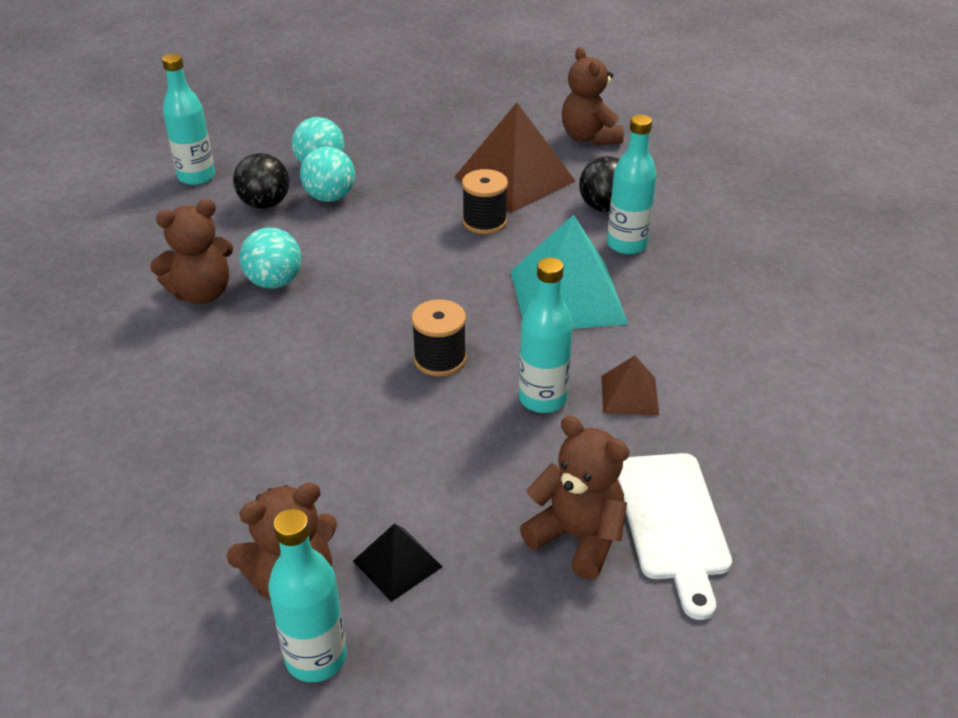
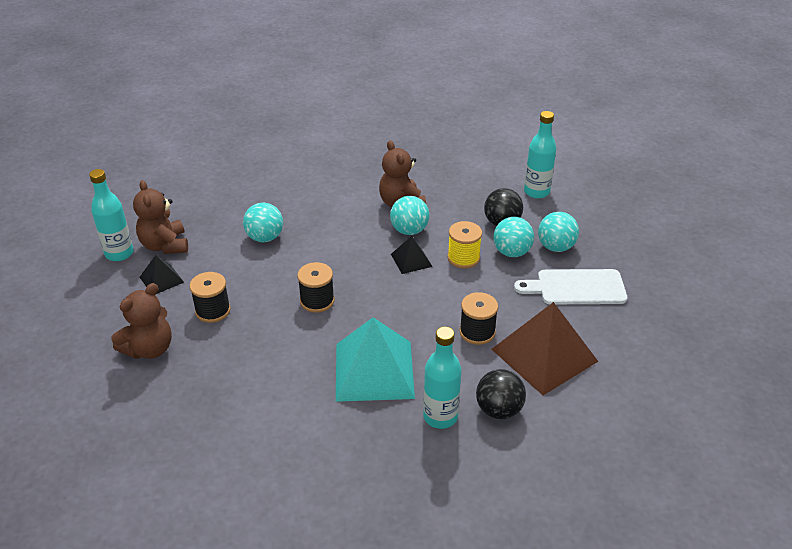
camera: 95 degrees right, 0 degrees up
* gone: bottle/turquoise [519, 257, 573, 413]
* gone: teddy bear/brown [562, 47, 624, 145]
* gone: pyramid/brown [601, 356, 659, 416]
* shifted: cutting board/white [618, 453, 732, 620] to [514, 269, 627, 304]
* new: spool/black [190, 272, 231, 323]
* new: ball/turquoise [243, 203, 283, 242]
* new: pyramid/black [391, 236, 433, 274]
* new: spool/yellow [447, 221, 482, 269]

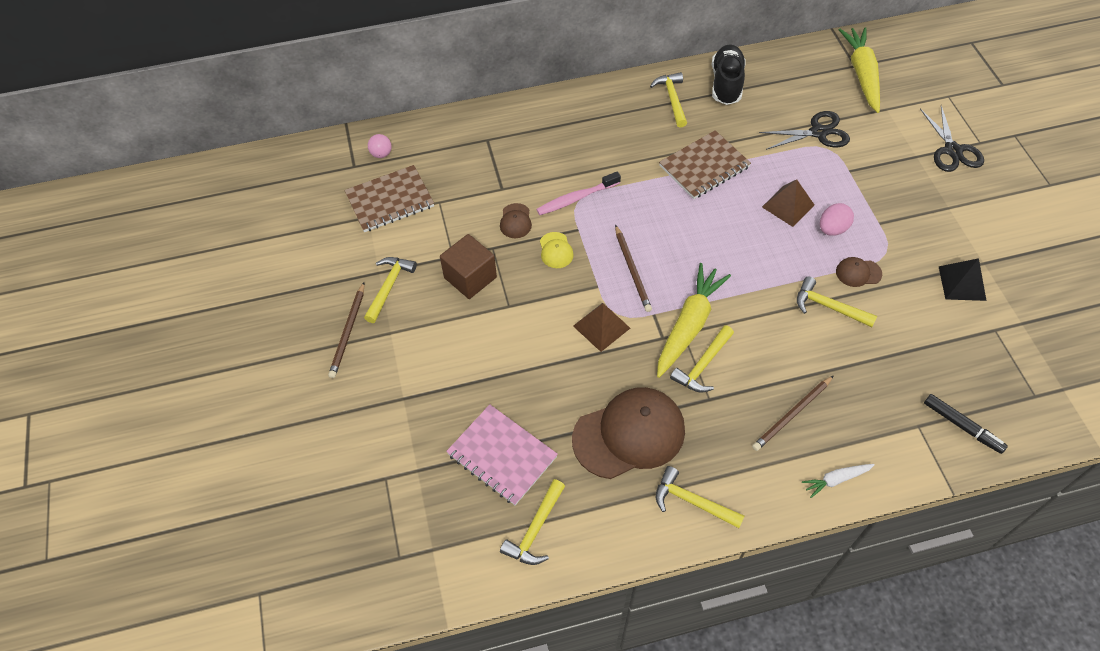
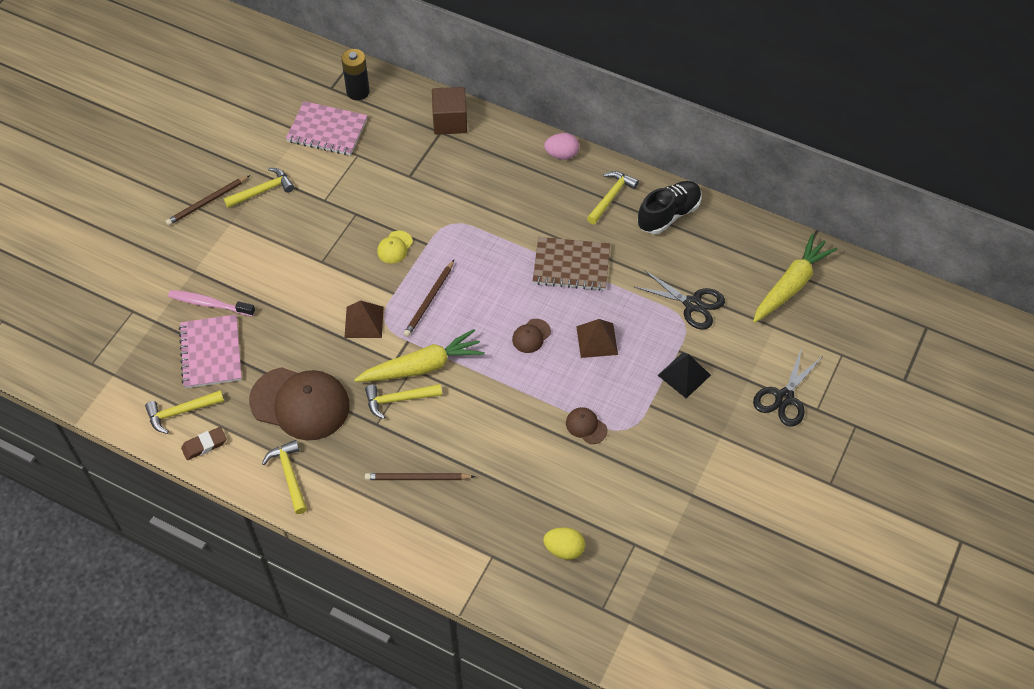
camera: 40 degrees right, 0 degrees up
* repainted: notebook/brown [344, 165, 434, 232] to notebook/pink [286, 101, 368, 156]
* swapped: ball/pink [368, 134, 392, 158] to battery/black [341, 49, 370, 100]
* shifted: cube/brown [440, 234, 497, 299] to [432, 87, 467, 135]
* shifted: cap/brown [500, 203, 532, 238] to [512, 319, 551, 353]
* shifted: toothbrush/pink [536, 171, 621, 215] to [168, 290, 255, 316]
* gone: hammer/yellow [797, 277, 877, 327]
* gone: carrot/white [802, 464, 875, 498]
* shifted: egg/pink [820, 203, 854, 236] to [544, 133, 579, 159]
* gone: marker/black [924, 394, 1008, 454]
* shifted: pyramid/black [938, 258, 987, 301] to [658, 352, 711, 399]
* new: eraser/brown [181, 427, 226, 460]
* new: egg/yellow [543, 527, 585, 560]

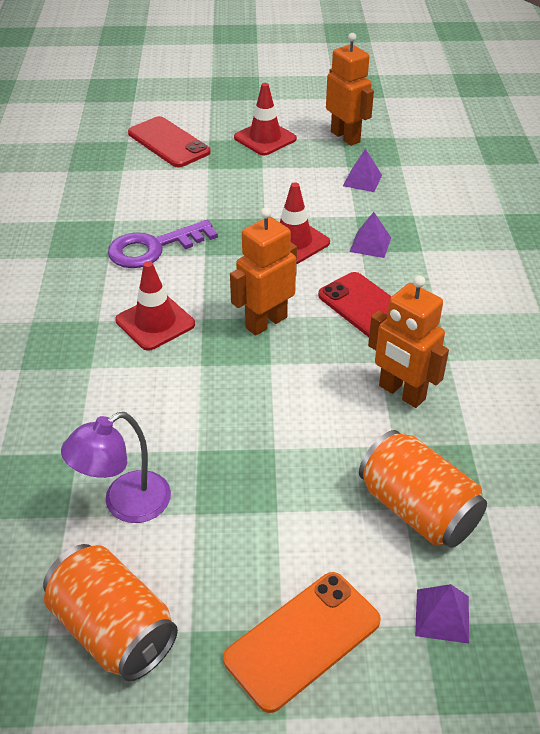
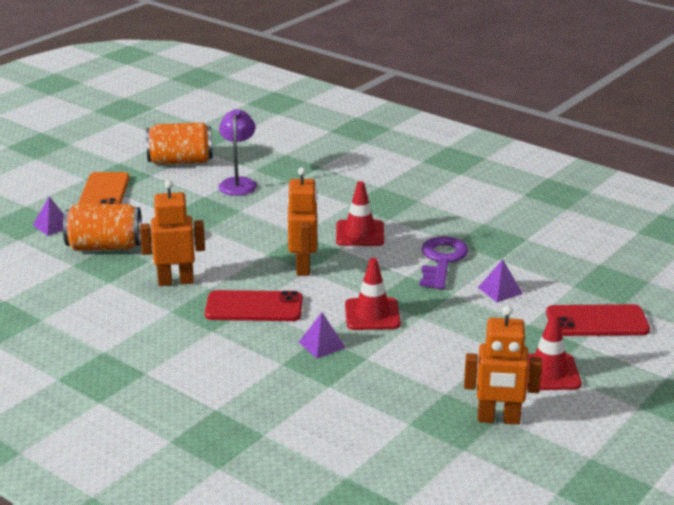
camera: 130 degrees right, 15 degrees down
* shifted: pyramid/purple [343, 149, 382, 192] to [478, 259, 523, 302]

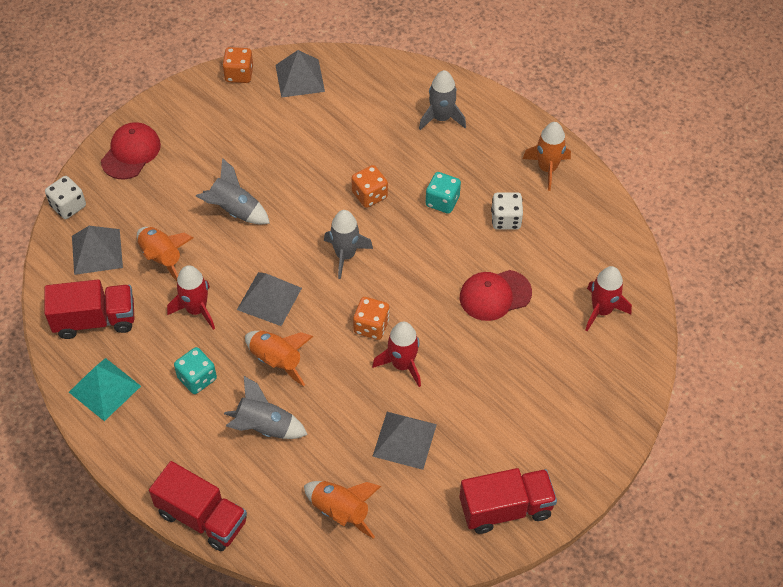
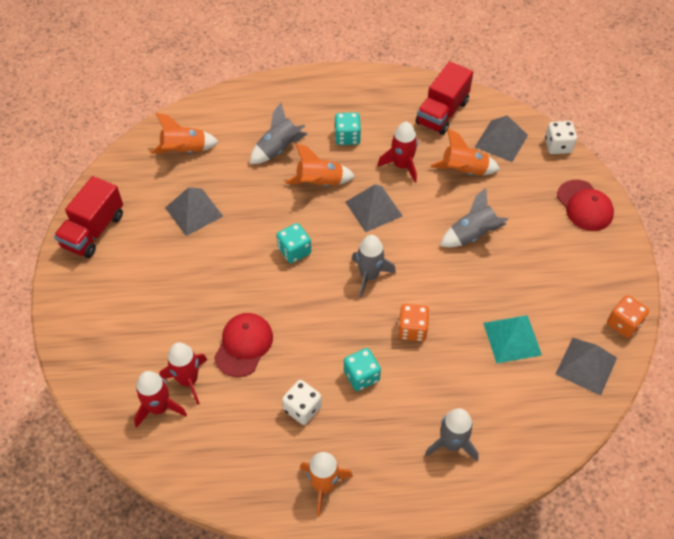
camera: 130 degrees right, 0 degrees up
* shifted: pyramid/turquoise [69, 358, 141, 421] to [483, 315, 542, 363]
* gone: truck/red [149, 461, 247, 551]
* repainted: dice/orange [353, 297, 389, 340] to dice/turquoise [277, 223, 311, 263]
* shifted: rocket/red [372, 322, 421, 387] to [159, 342, 207, 405]

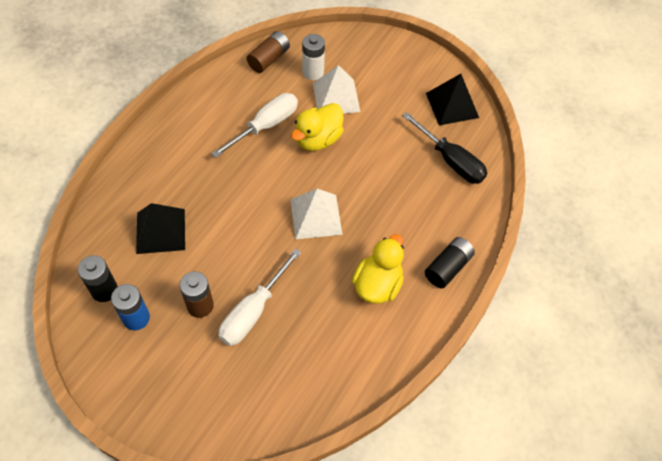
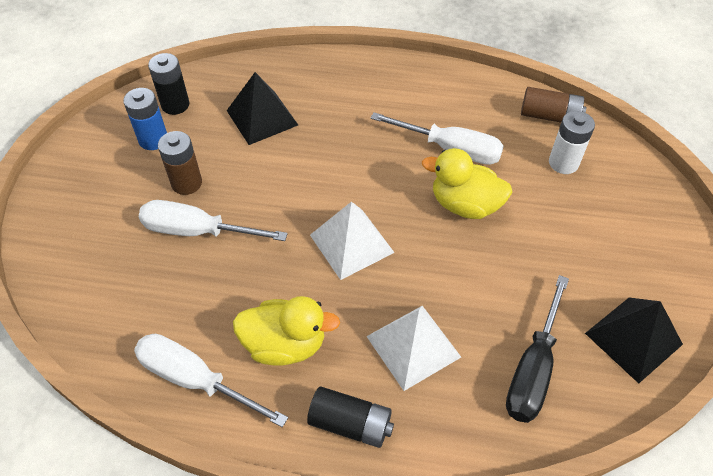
camera: 70 degrees right, 5 degrees down
* shifted: pyramid/white [313, 65, 360, 114] to [366, 306, 461, 391]
* new: screwdriver/white [134, 334, 288, 427]

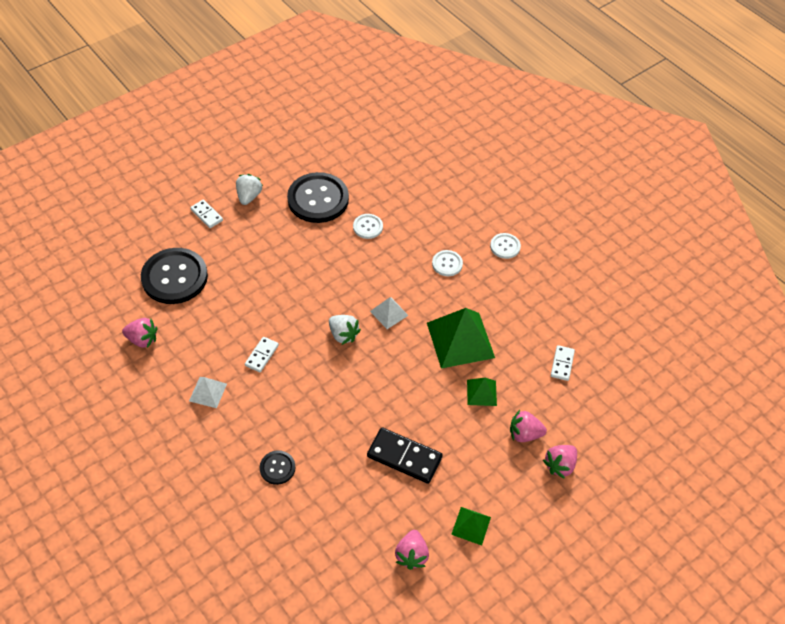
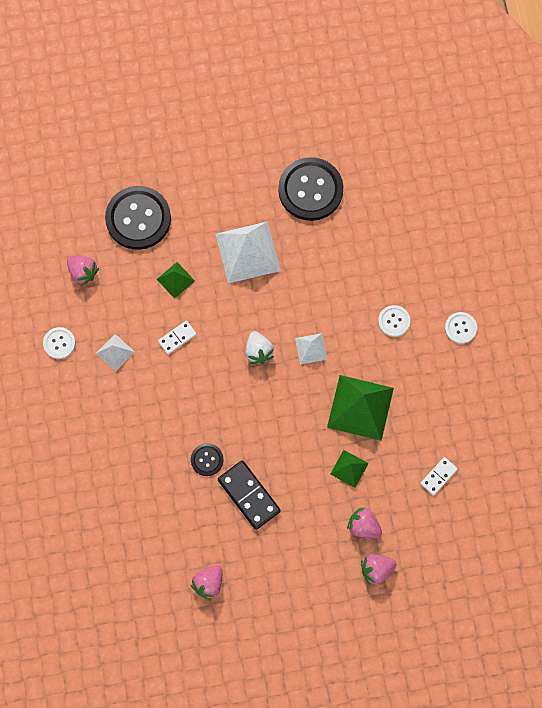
camera: 30 degrees right, 20 degrees up
* gone: domino/white [190, 199, 223, 228]
* gone: strawberry/white [236, 174, 263, 205]
* shifted: button/black [259, 450, 296, 485] to [191, 443, 224, 476]
* shifted: button/white [353, 214, 383, 239] to [43, 327, 76, 359]
* shifted: pyramid/green [451, 507, 491, 545] to [157, 262, 195, 299]
* new: pyramid/white [215, 221, 281, 284]

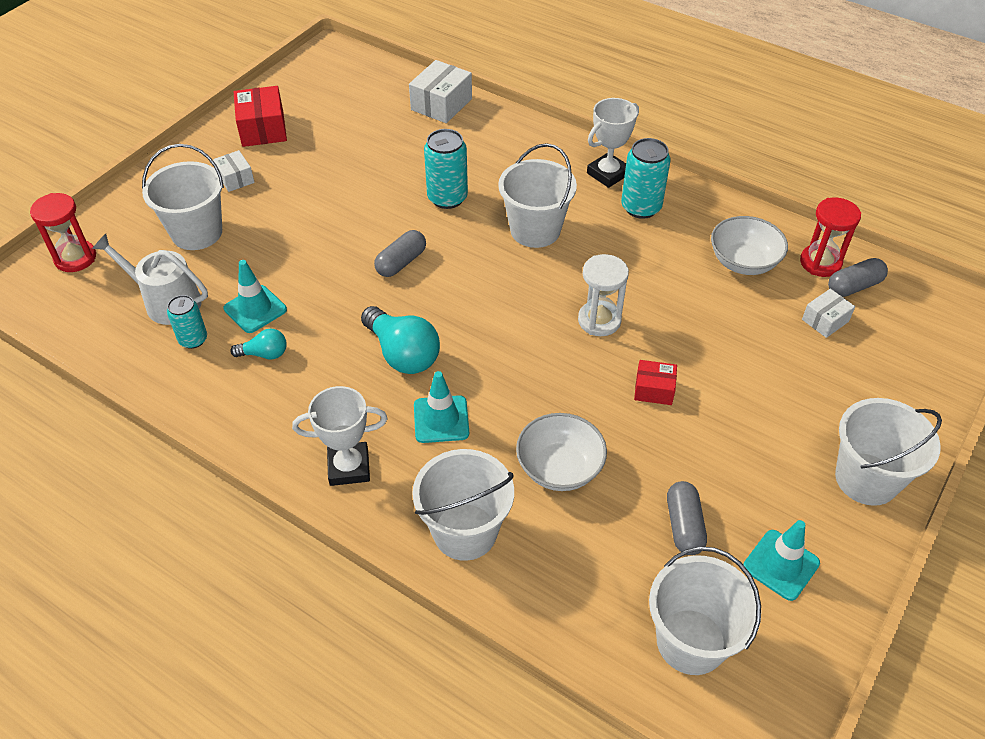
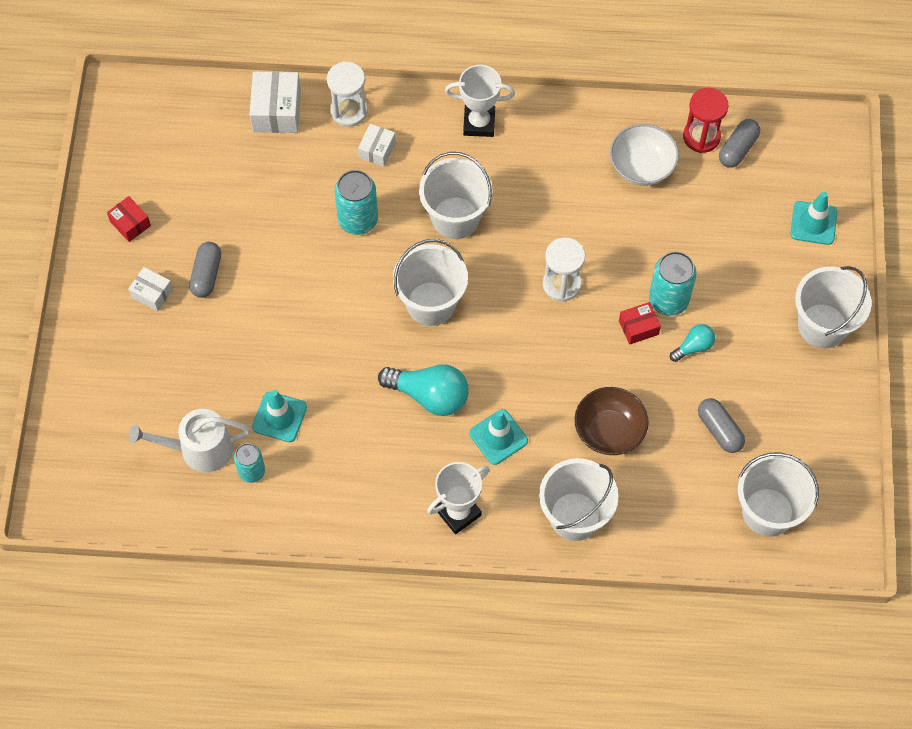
camera: 30 degrees left, 15 degrees up
* gone: hourglass/red [30, 193, 96, 272]
* shifted: bucket/white [142, 144, 224, 250] to [393, 239, 468, 326]
* shifted: light bulb/turquoise [230, 328, 286, 360] to [670, 324, 715, 362]
* scaled: box/red [234, 86, 287, 147] = [107, 196, 151, 242] x0.60
* shifted: capsule/grey [374, 230, 426, 277] to [189, 242, 221, 298]
* repainted: bowl/white [516, 413, 607, 491] to bowl/brown [575, 387, 649, 455]
* rotated: trophy/white [587, 98, 639, 188] = [445, 65, 515, 137] 75 degrees clockwise
* shifted: can/turquoise [621, 138, 671, 219] to [649, 251, 697, 316]
* shifted: traffic cone/turquoise [743, 520, 820, 601] to [790, 192, 837, 245]
* shifted: box/white [802, 289, 855, 338] to [358, 124, 396, 167]
* new: hourglass/white [327, 61, 368, 127]

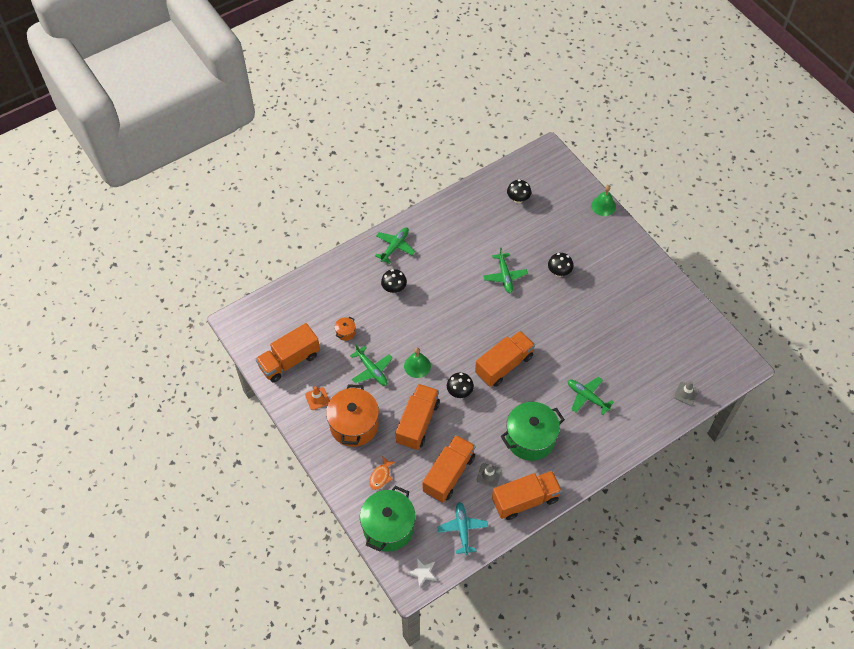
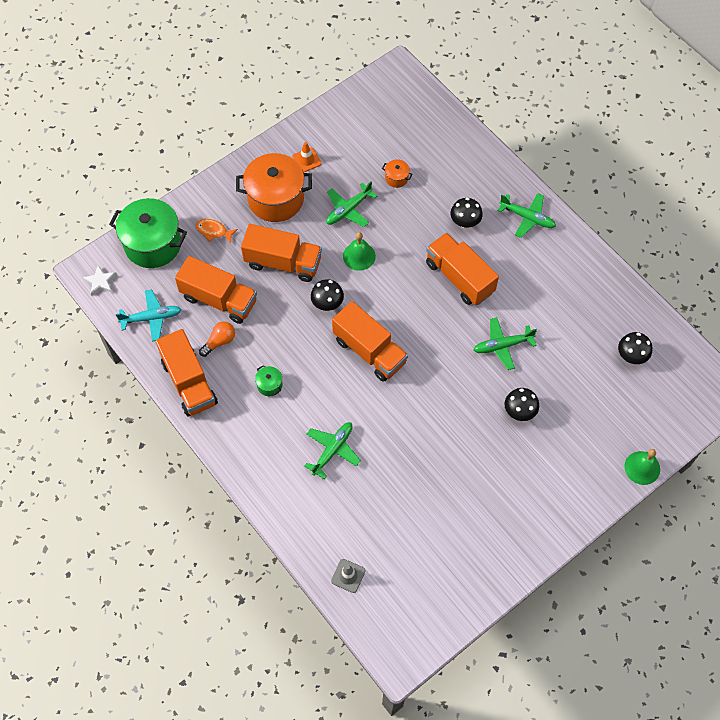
camera: 85 degrees right, 5 degrees up
* shifted: truck/orange [256, 323, 320, 383] to [426, 233, 499, 305]
* swapped: traffic cone/grey [477, 463, 502, 487] to light bulb/orange [199, 321, 235, 357]
* scaled: pot/green [501, 402, 565, 461] = [255, 365, 282, 396] x0.42

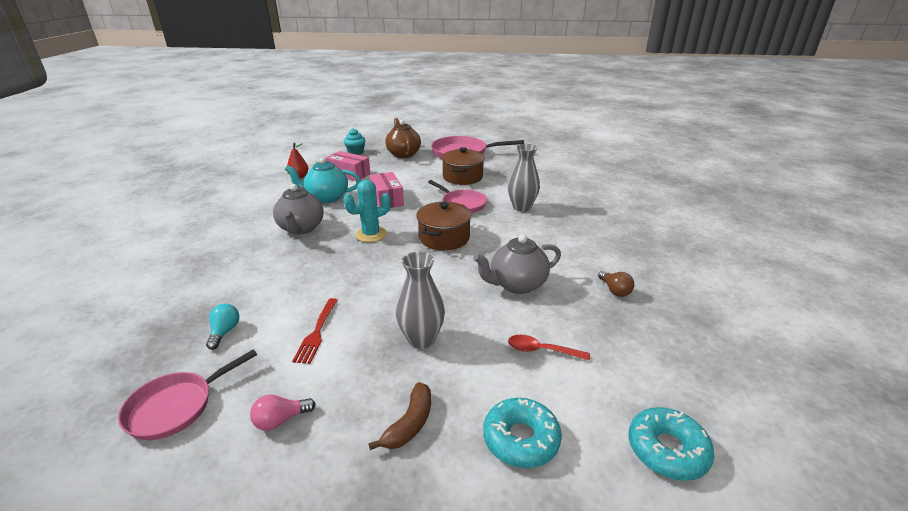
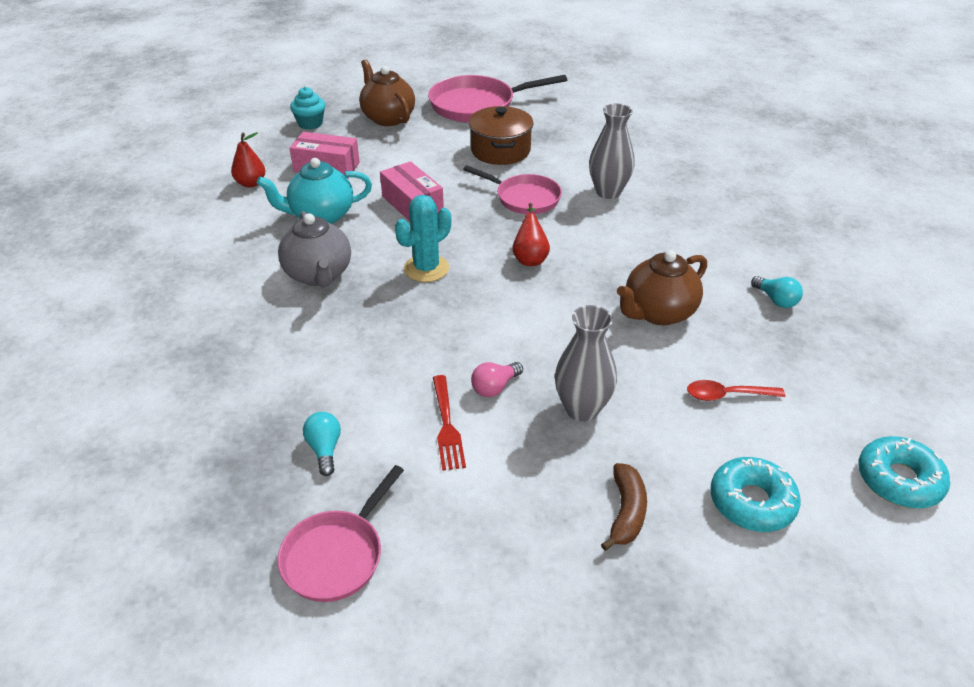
camera: 15 degrees left, 10 degrees up
* shifted: light bulb/pink [250, 394, 316, 431] to [471, 362, 523, 397]
* swapped: pot/brown [417, 202, 472, 250] to pear/red [512, 203, 550, 266]
* repainted: teapot/grey [473, 234, 561, 294] to teapot/brown [617, 250, 707, 325]
* repainted: light bulb/brown [598, 271, 634, 297] to light bulb/turquoise [751, 276, 803, 308]

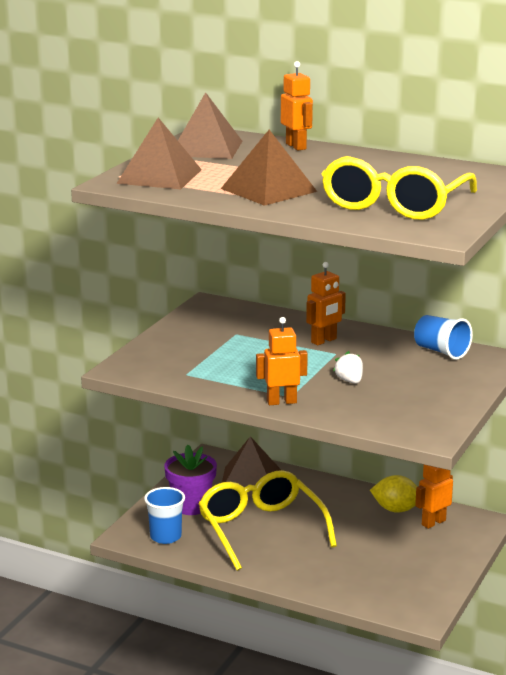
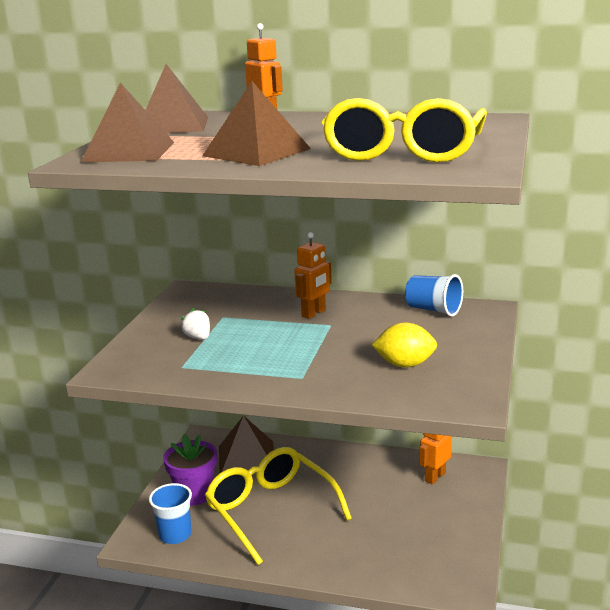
camera: 10 degrees left, 0 degrees up
* gone: robot/orange [256, 317, 308, 405]
* shifted: strawberry/white [333, 351, 363, 384] to [181, 308, 210, 340]
* shifted: lemon/yellow [370, 475, 417, 513] to [372, 322, 437, 368]

